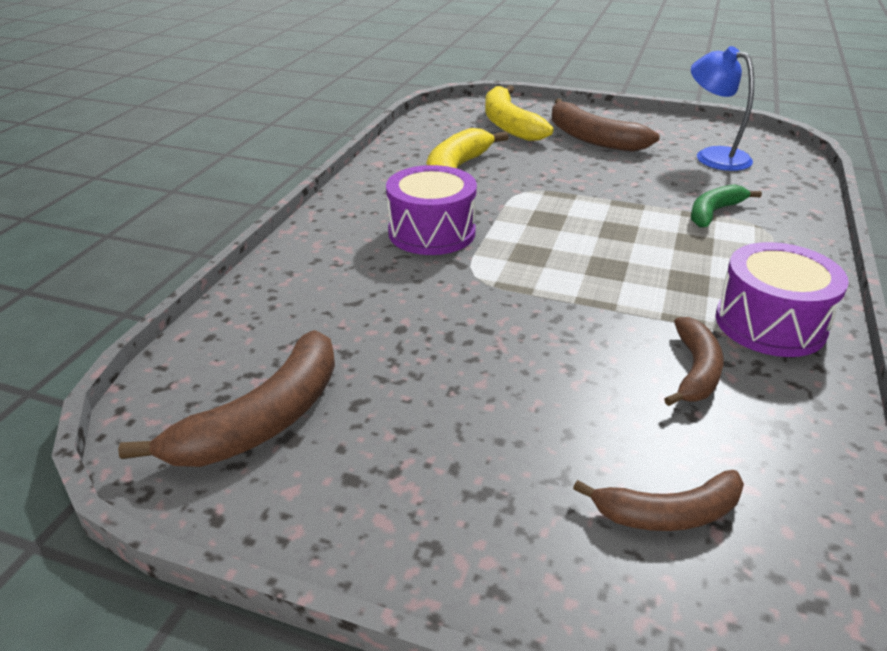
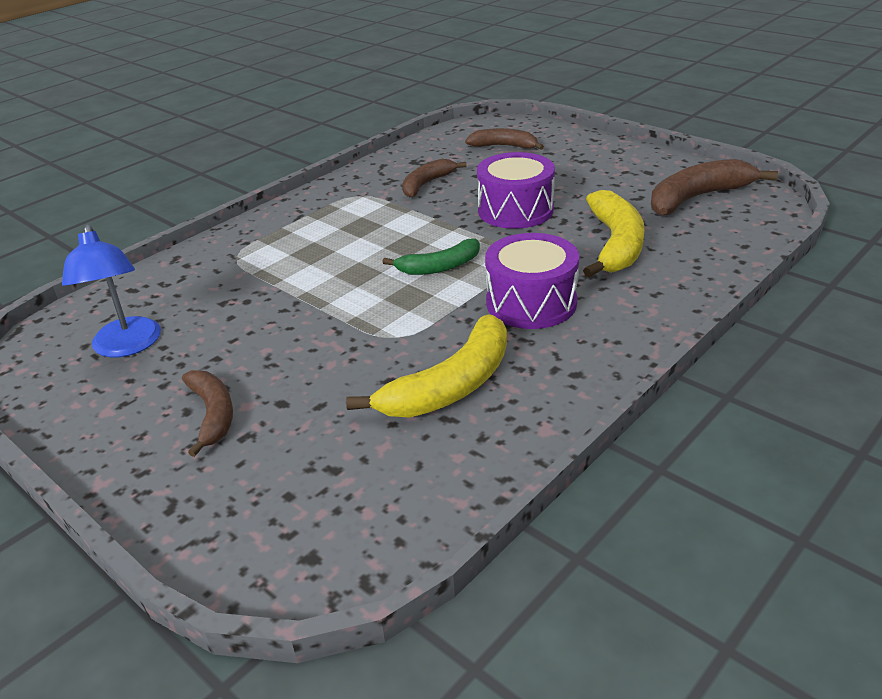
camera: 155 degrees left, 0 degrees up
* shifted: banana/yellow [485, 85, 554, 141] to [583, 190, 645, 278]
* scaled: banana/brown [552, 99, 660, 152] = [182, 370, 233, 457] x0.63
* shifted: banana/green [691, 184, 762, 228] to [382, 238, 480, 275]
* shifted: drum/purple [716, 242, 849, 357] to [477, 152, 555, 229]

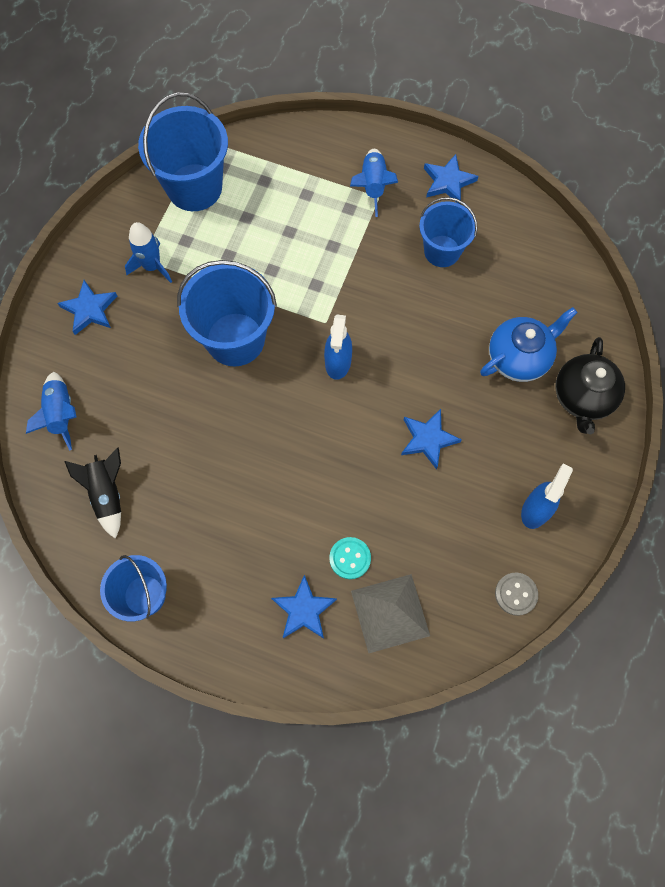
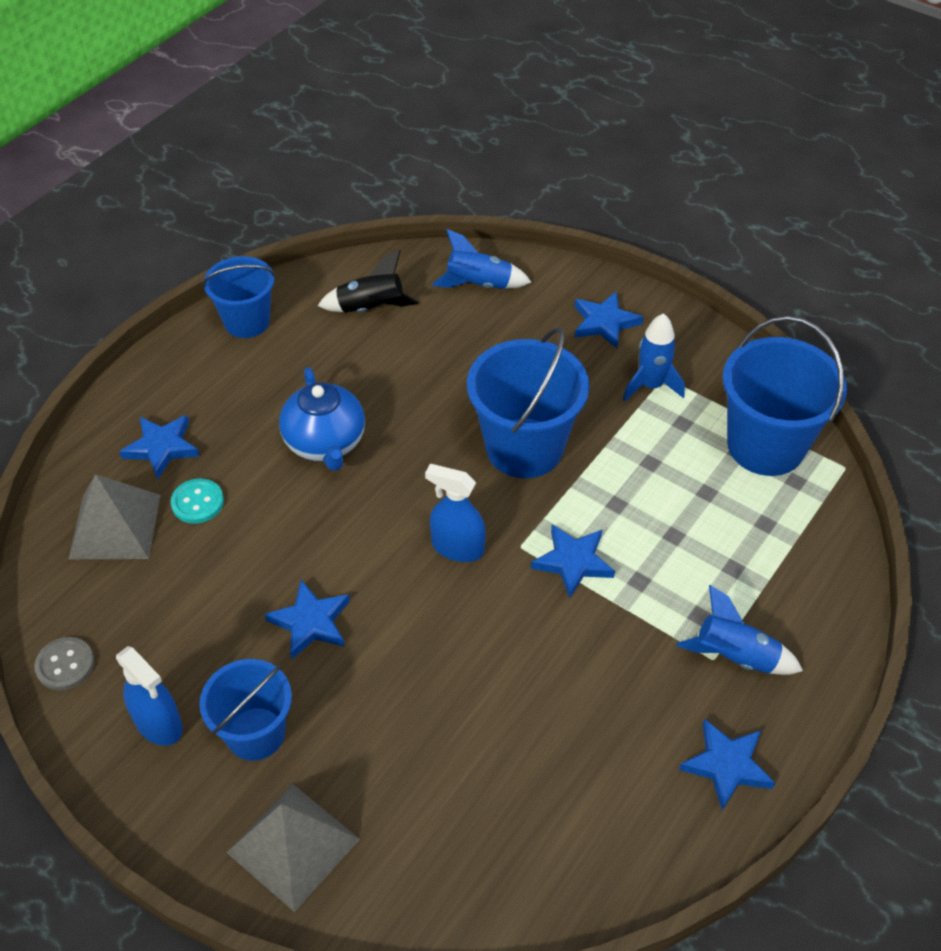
camera: 105 degrees right, 20 degrees down
* shifted: bucket/blue [419, 197, 478, 267] to [199, 659, 292, 761]
* shifted: teapot/blue [480, 307, 578, 382] to [279, 367, 365, 471]
* swapped: teapot/black [555, 337, 625, 434] to pyramid/grey [226, 784, 360, 912]
* new: star/blue [531, 525, 615, 598]

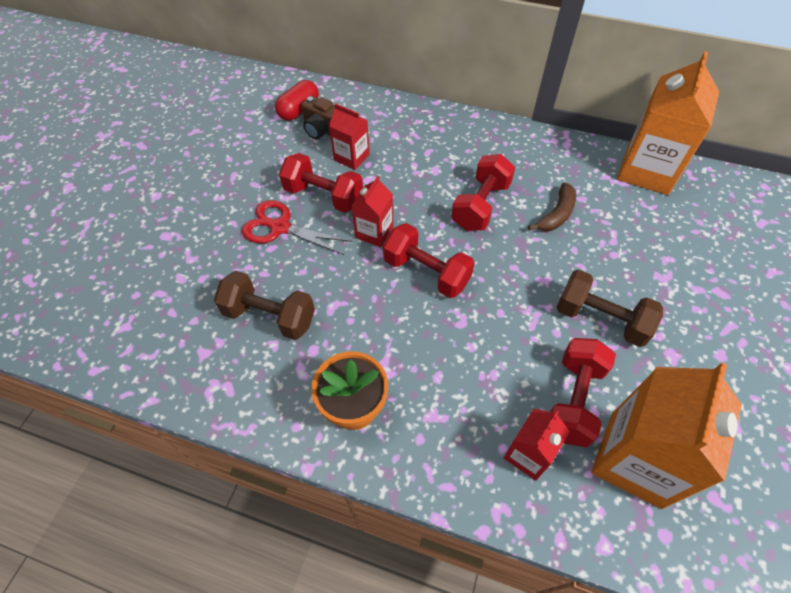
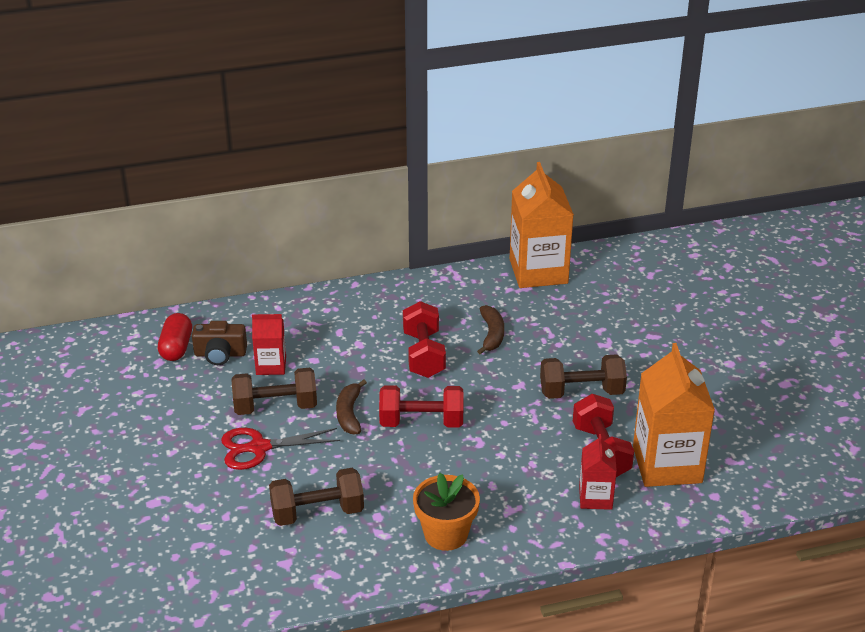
camera: 35 degrees left, 20 degrees down
* repainted: dumbbell/red [279, 153, 363, 213] to dumbbell/brown [232, 368, 317, 415]
* swapped: carton/red [352, 176, 393, 247] to banana/brown [336, 379, 367, 435]

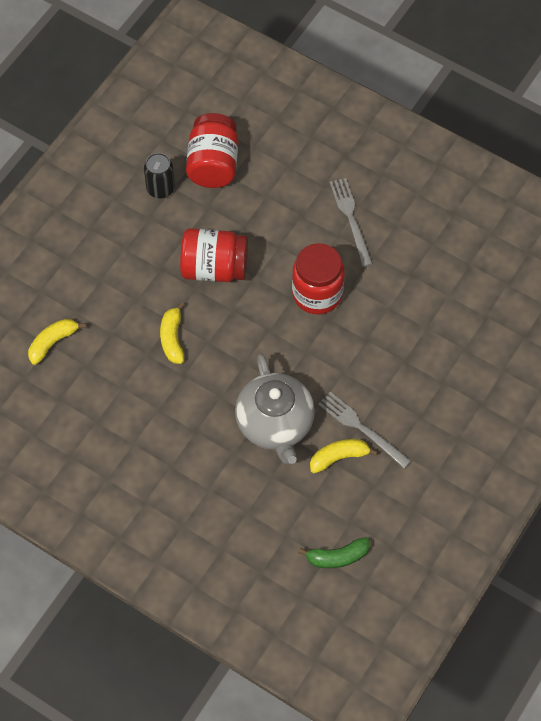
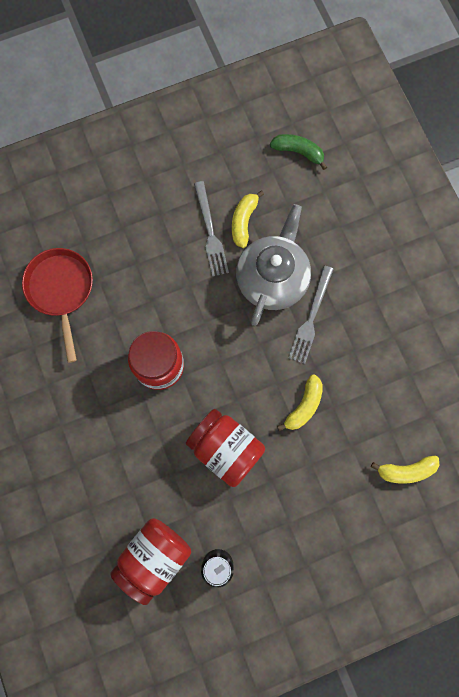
camera: 145 degrees left, 15 degrees up
* rotated: banana/yellow [310, 439, 378, 473] = [232, 191, 264, 248] 90 degrees clockwise
* shifted: fork/grey [330, 178, 373, 267] to [289, 266, 333, 364]
* new: pan/red [22, 248, 93, 363]

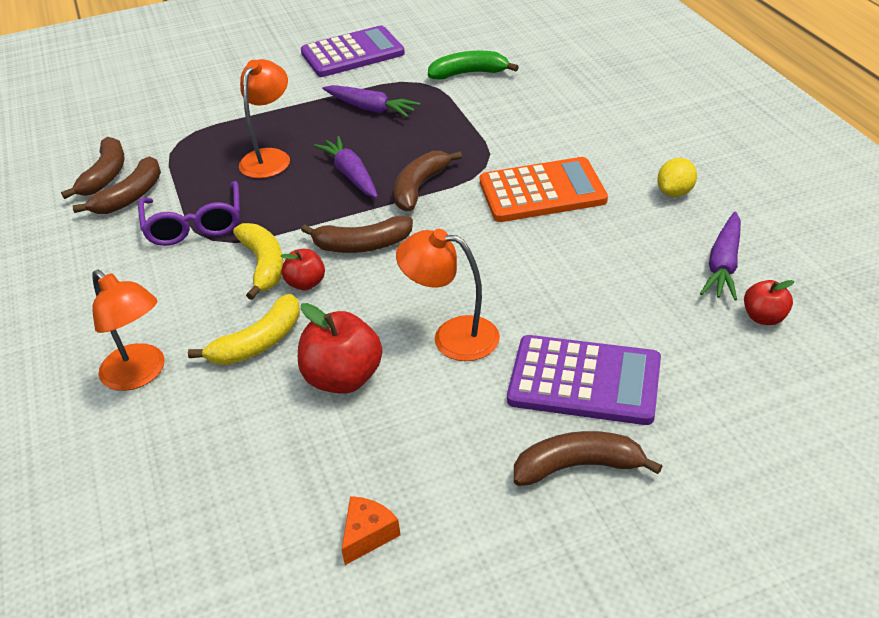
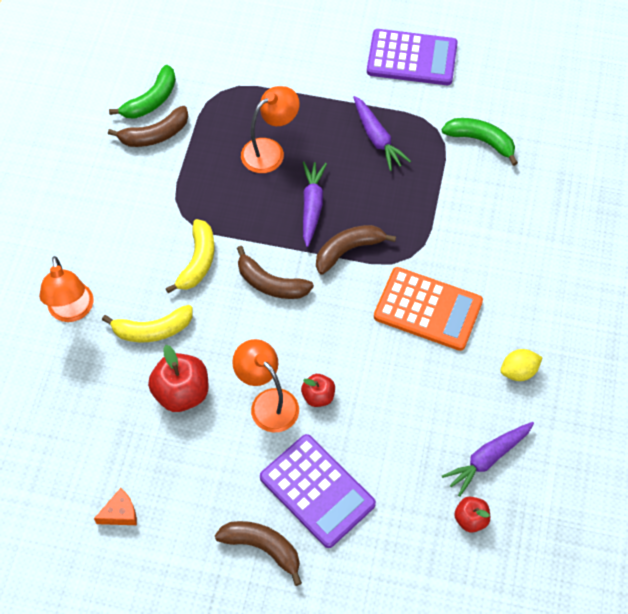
camera: 30 degrees right, 20 degrees up
* repainted: banana/brown [61, 137, 125, 199] to banana/green [109, 65, 176, 119]
* gone: glasses/purple [138, 181, 240, 246]
* shifted: apple/red [281, 249, 325, 290] to [301, 374, 335, 407]

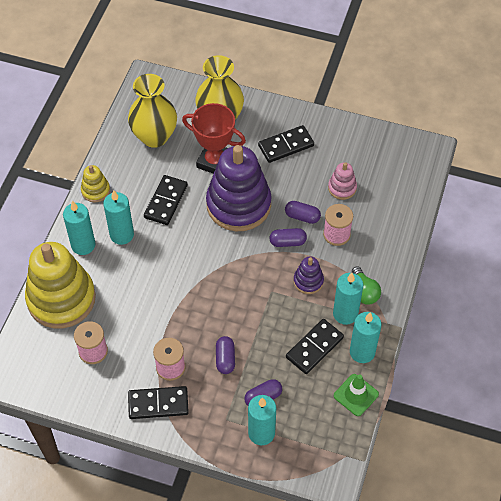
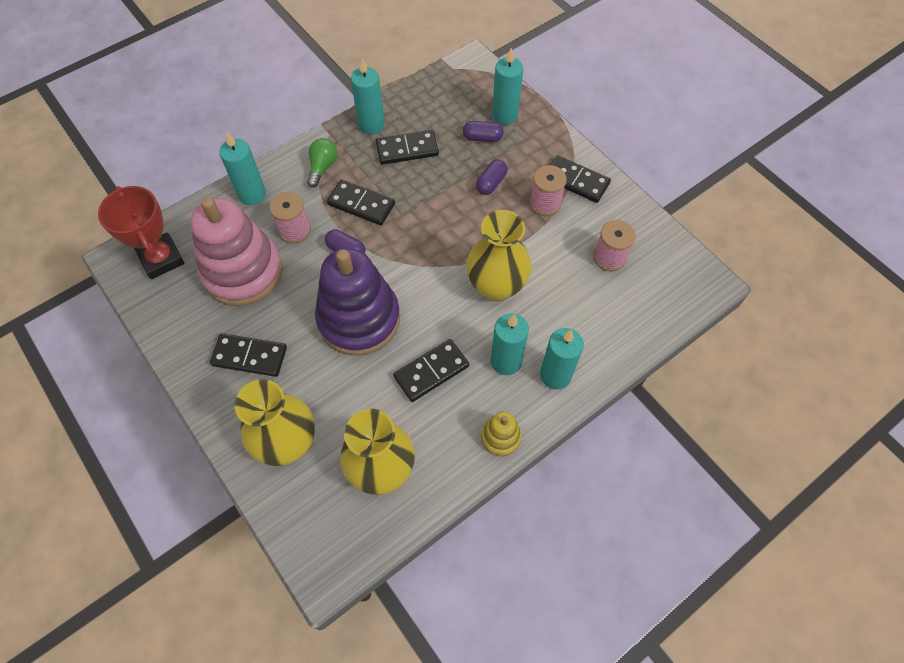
camera: 145 degrees left, 5 degrees up
* gone: stacking toy/yellow [25, 242, 96, 329]
* shifted: trophy/red [182, 103, 246, 174] to [98, 186, 184, 279]
* gone: capsule/purple [285, 201, 321, 224]
* swapped: stacking toy/purple [294, 256, 324, 294] to domino/black [327, 179, 395, 225]
* scaled: stacking toy/pink [328, 162, 357, 200] = [191, 197, 283, 306] x2.24
* shifted: candle/turquoise [333, 273, 363, 325] to [219, 132, 266, 205]
* gone: traffic cone/green [334, 374, 379, 416]
* new: vase/yellow [466, 210, 532, 301]

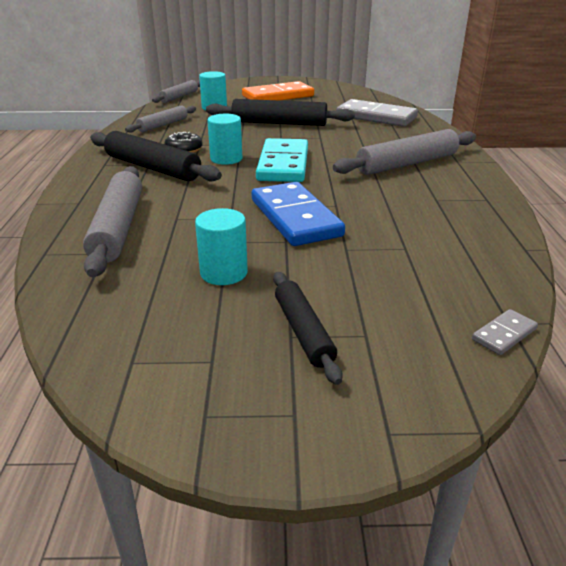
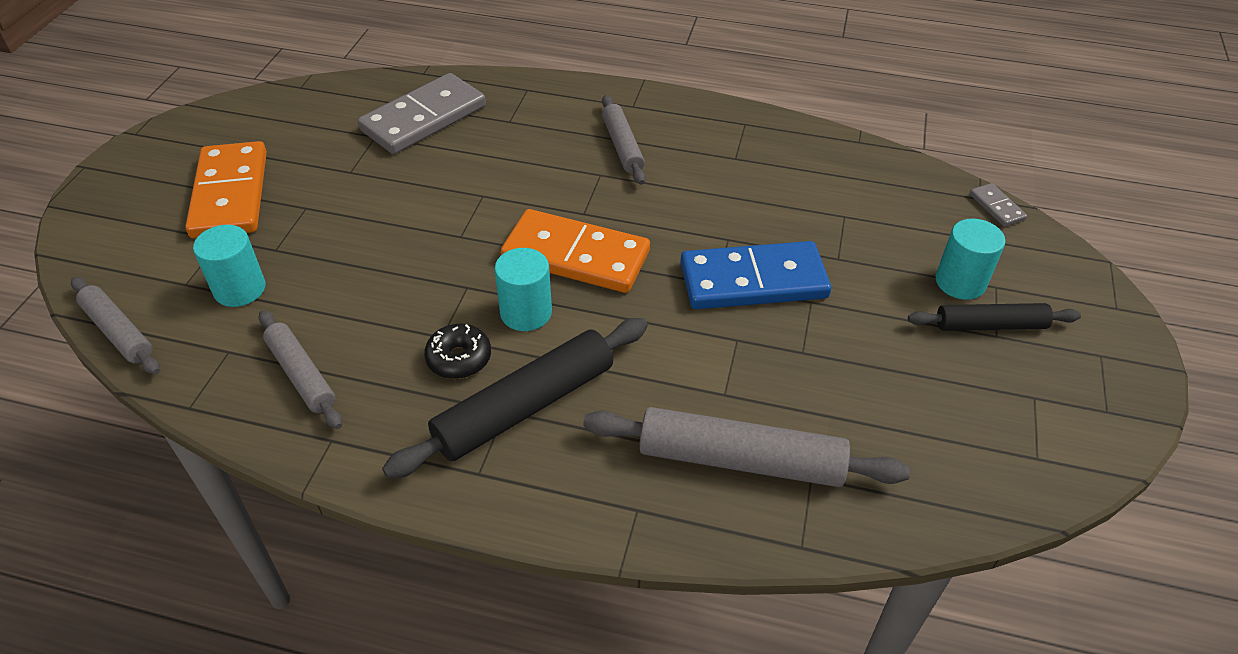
camera: 75 degrees left, 15 degrees up
* shifted: cylinder/turquoise [195, 208, 248, 285] to [936, 219, 1005, 300]
* gone: rolling pin/black [206, 99, 355, 126]
* repainted: domino/turquoise [256, 138, 308, 182] to domino/orange [501, 209, 650, 293]
* scaled: rolling pin/grey [333, 129, 476, 175] = [602, 95, 646, 185] x0.61

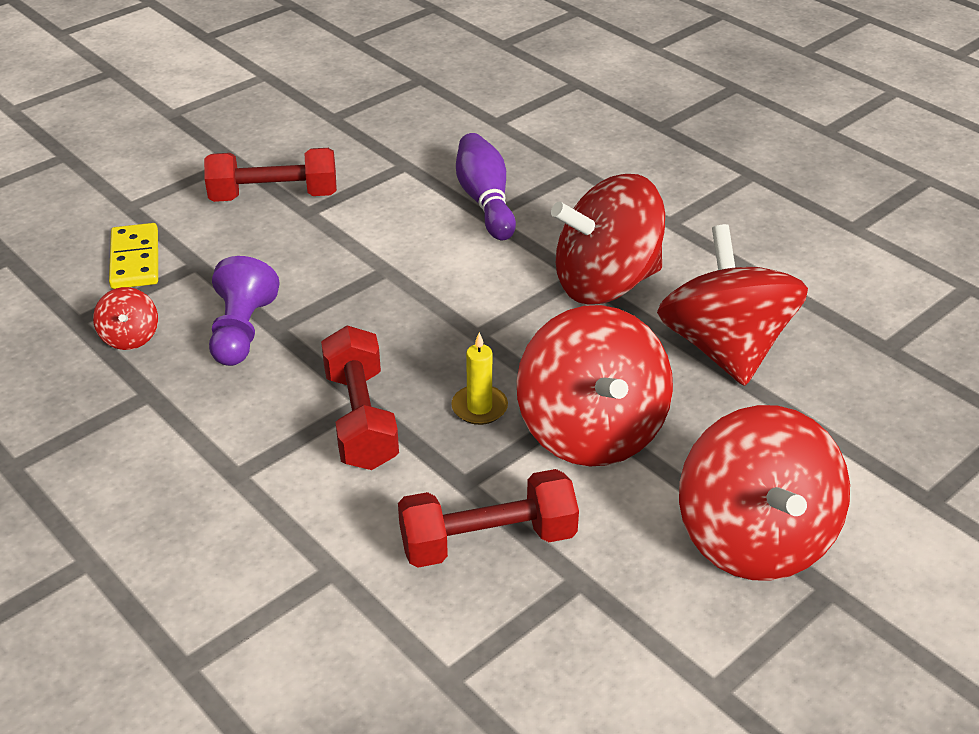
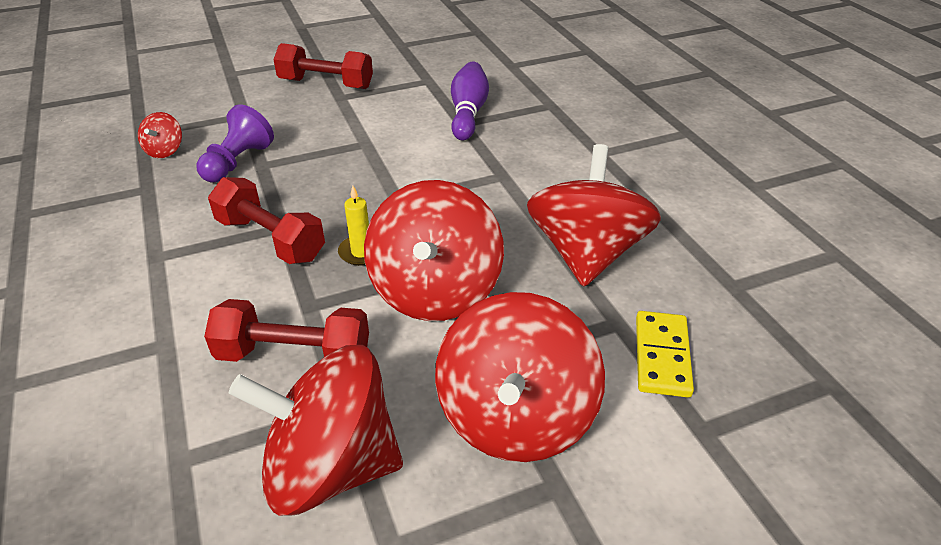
camera: 20 degrees right, 0 degrees up
* shifted: domino/yellow [109, 223, 158, 289] to [636, 311, 694, 398]
* rotated: dumbbell/red [321, 325, 399, 470] = [208, 177, 325, 264] 60 degrees counterclockwise
* shifted: spinning top/red [551, 174, 665, 305] to [229, 345, 403, 516]

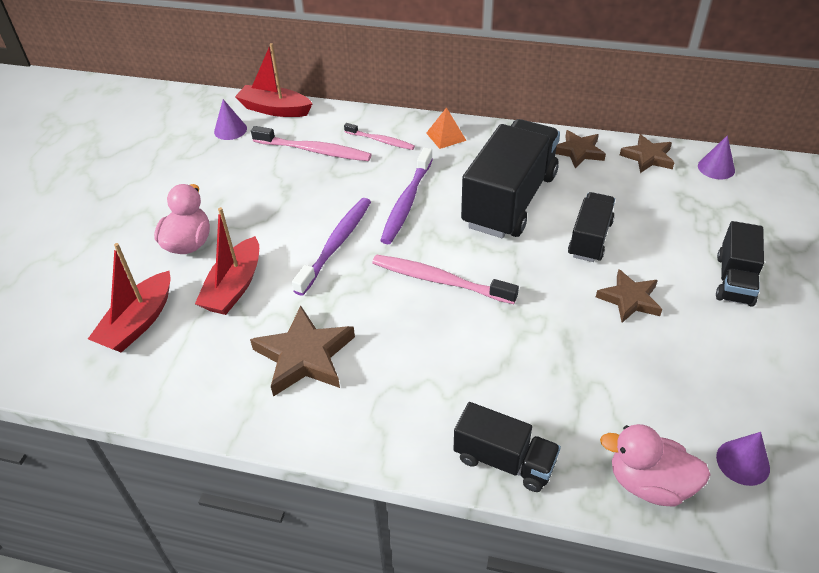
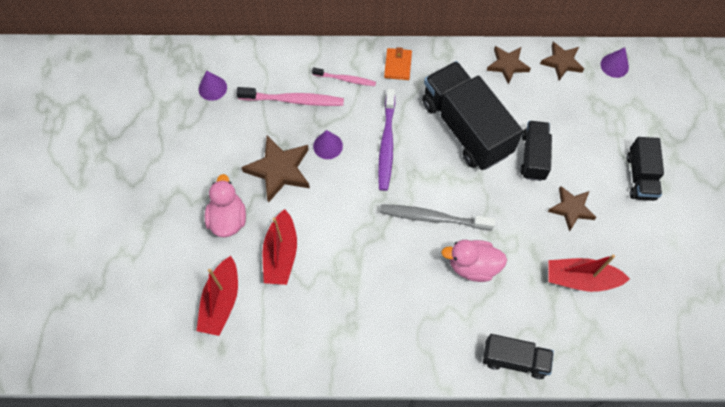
camera: 15 degrees left, 20 degrees up
* shifted: boat/red [235, 43, 313, 117] to [549, 255, 630, 292]
* shifted: star/brown [250, 306, 355, 397] to [241, 136, 310, 203]
* gone: toothbrush/purple [292, 198, 371, 296]
* repainted: toothbrush/pink [372, 255, 519, 304] to toothbrush/grey [380, 204, 495, 230]
* swapped: pyramid/orange [426, 107, 467, 149] to wallet/orange [384, 47, 412, 80]
* rotated: truck/black [461, 119, 560, 238] = [422, 61, 523, 170] 45 degrees counterclockwise
* shifted: duck/pink [600, 424, 711, 507] to [441, 240, 507, 282]
* shifted: cone/purple [716, 432, 770, 486] to [313, 130, 343, 159]

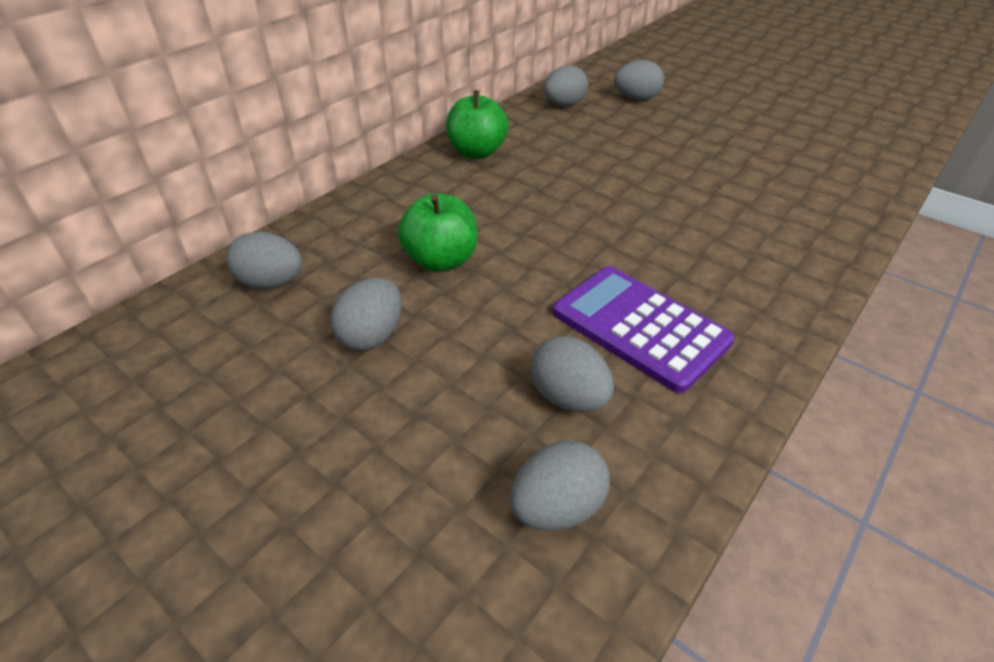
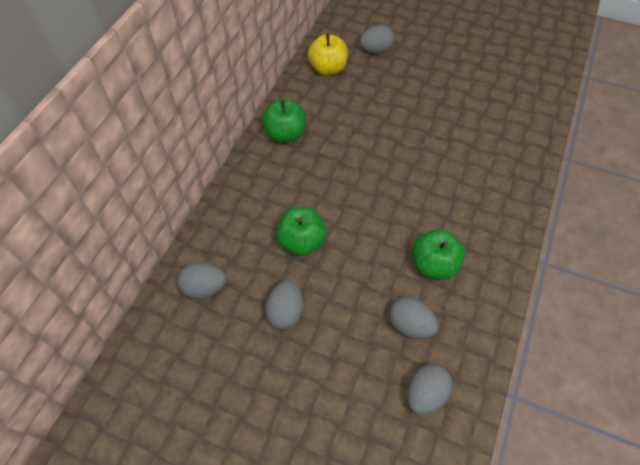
camera: 15 degrees left, 15 degrees up
* swapped: egg/grey [544, 65, 588, 106] to apple/yellow [308, 33, 348, 75]
* swapped: calculator/purple [553, 266, 735, 393] to apple/green [412, 229, 465, 280]

